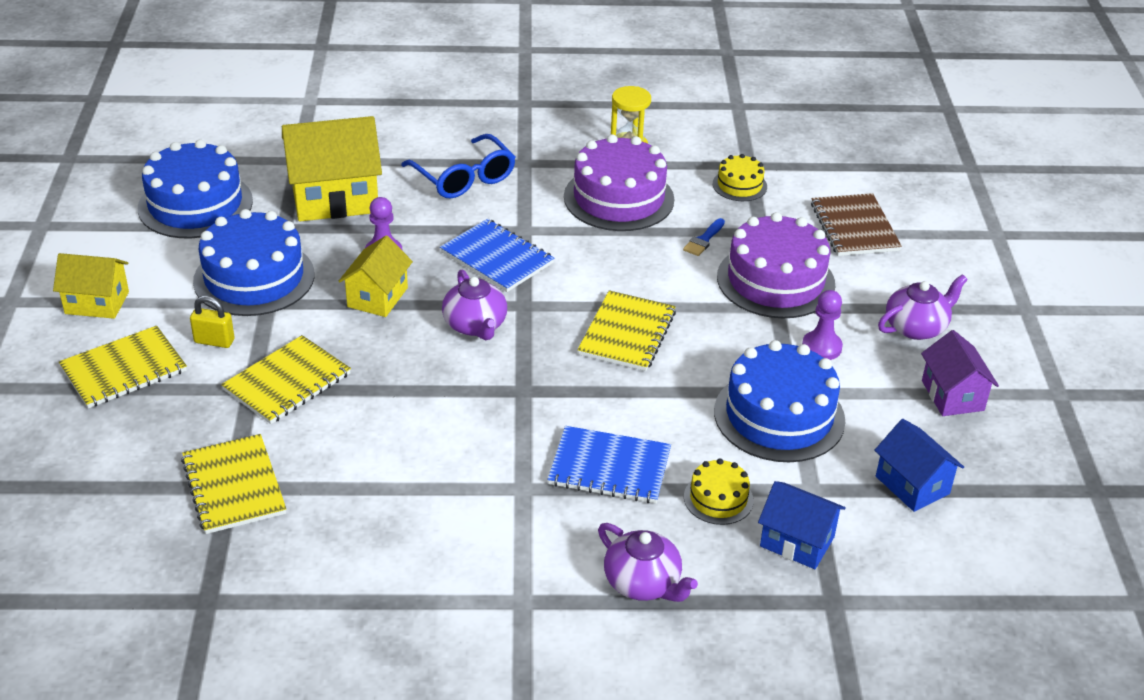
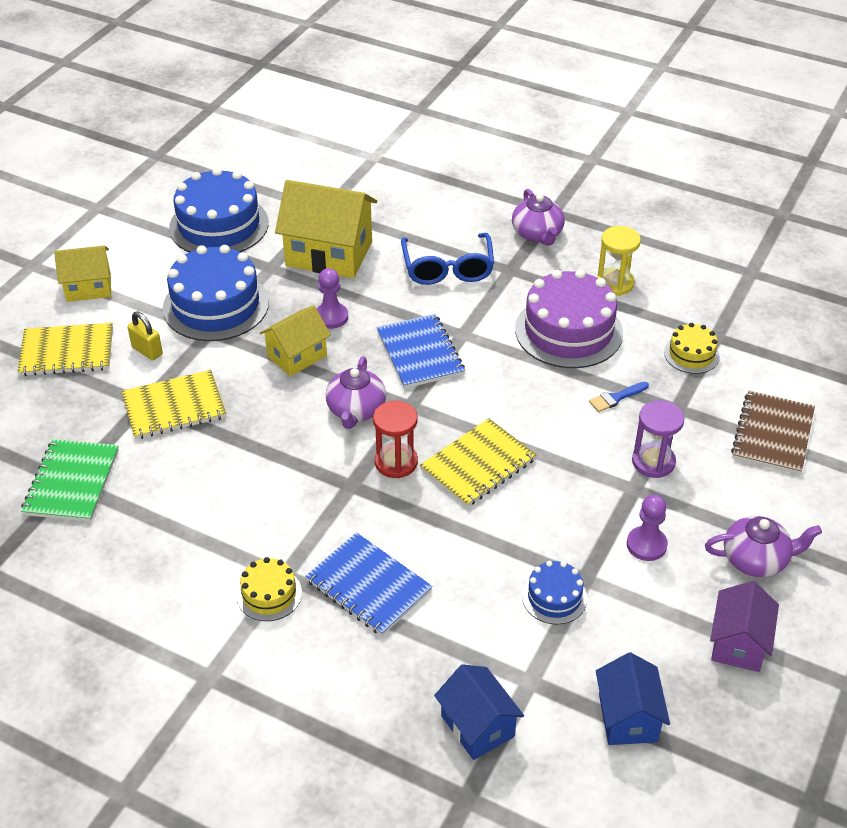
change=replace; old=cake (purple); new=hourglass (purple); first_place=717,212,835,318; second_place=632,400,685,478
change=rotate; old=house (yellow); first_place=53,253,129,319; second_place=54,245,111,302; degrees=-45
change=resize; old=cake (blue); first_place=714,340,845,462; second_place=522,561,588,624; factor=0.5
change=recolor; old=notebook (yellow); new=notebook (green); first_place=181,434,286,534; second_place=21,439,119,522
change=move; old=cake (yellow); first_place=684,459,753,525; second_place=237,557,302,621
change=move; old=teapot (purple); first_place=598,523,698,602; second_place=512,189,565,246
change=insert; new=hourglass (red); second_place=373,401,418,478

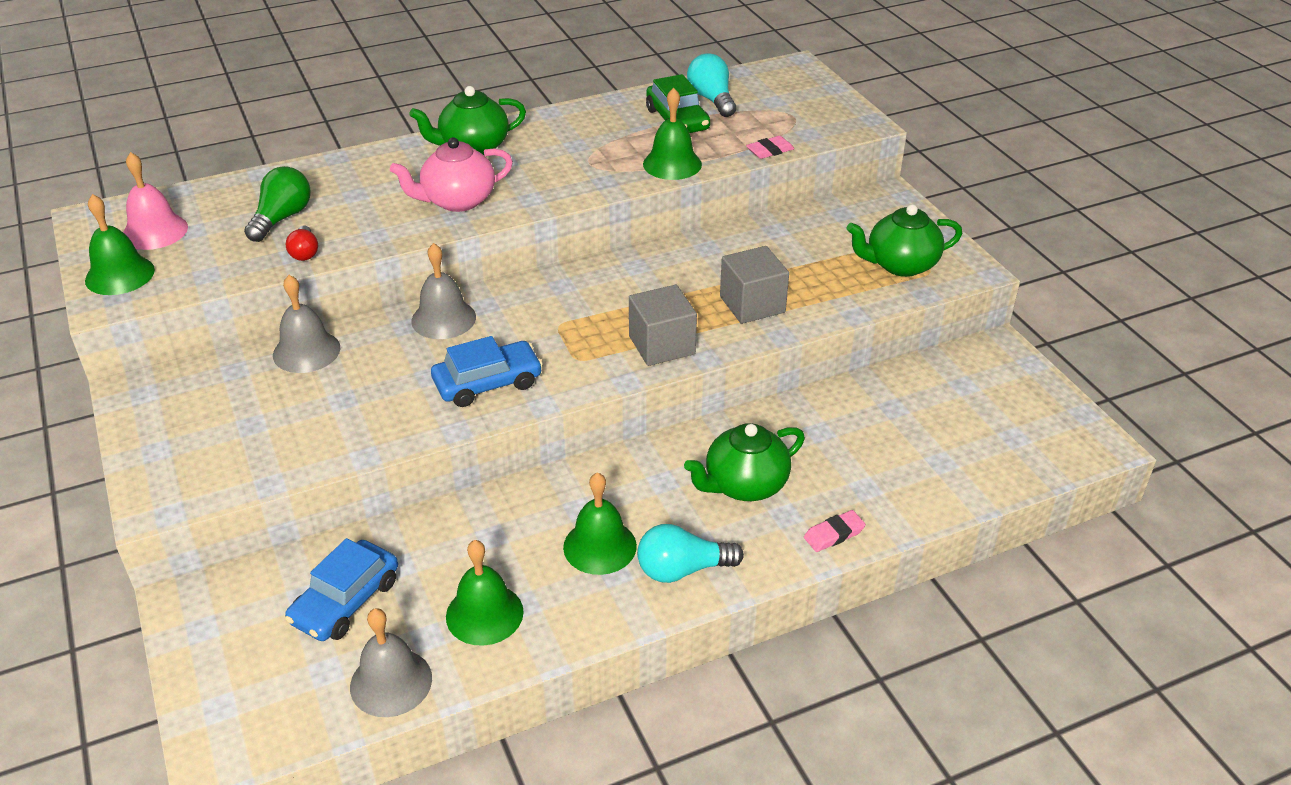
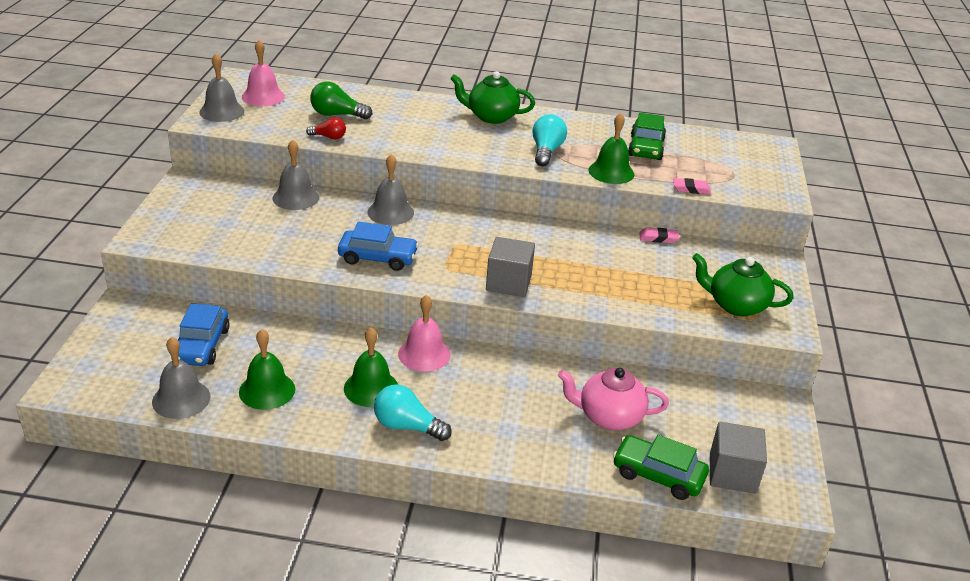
change=move; old=light bulb (turquoise); first_place=687,53,736,117; second_place=532,114,567,166
change=move; old=teapot (pink); first_place=390,137,513,212; second_place=558,368,669,430
change=rotate; old=light bulb (green); first_place=244,166,311,242; second_place=310,81,373,119; degrees=-135
change=recolor; old=bell (green); new=bell (grey); first_place=85,194,155,295; second_place=199,53,244,122
change=rotate; old=light bulb (red); first_place=286,225,318,261; second_place=306,117,346,140; degrees=-105
change=move; old=cube (grey); first_place=720,246,789,324; second_place=710,422,767,494
change=delete; old=teapot (green); first_place=684,423,805,501
change=move; old=eraser (pink); first_place=804,510,866,552; second_place=639,227,679,243
change=rotate; old=car (blue); first_place=285,538,398,641; second_place=171,303,230,366; degrees=-60
change=insert; new=bell (pink); second_place=398,295,450,372
change=insert; new=car (green); second_place=613,435,709,500

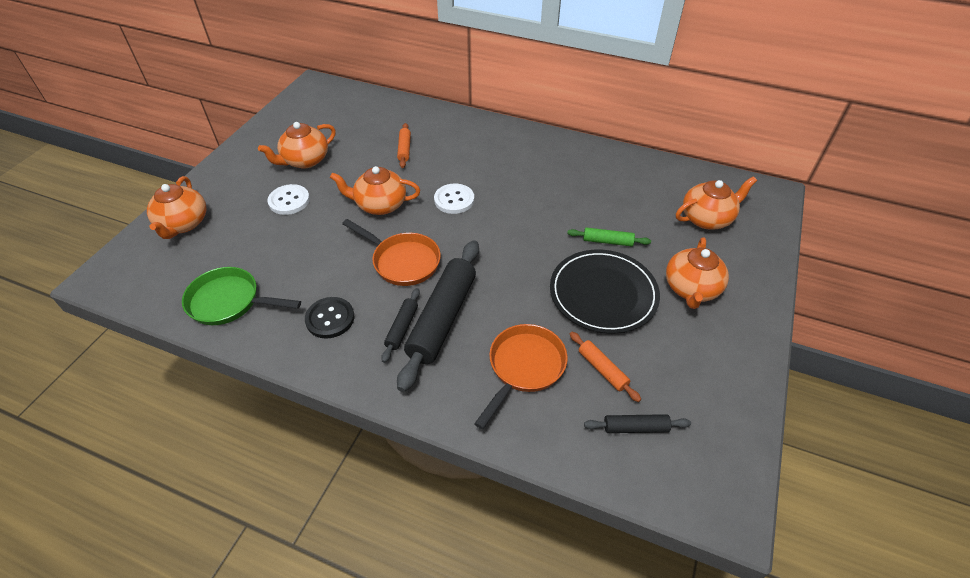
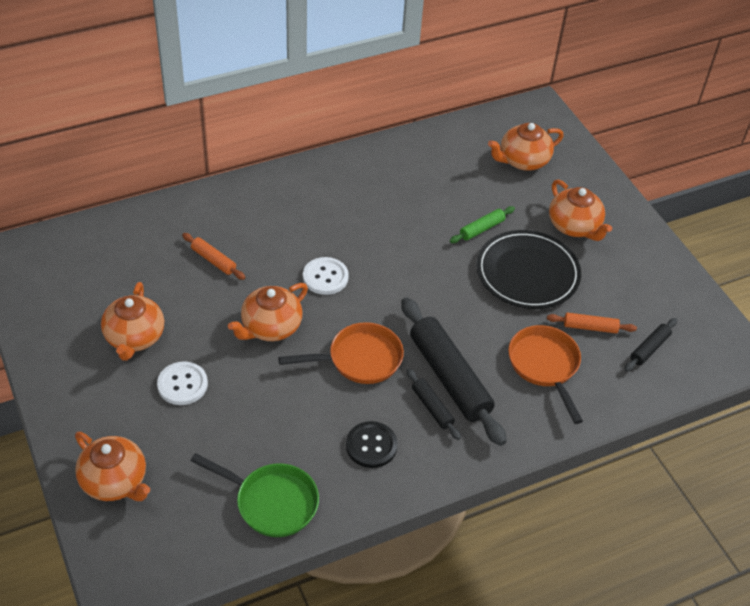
change=rotate; old=teapot (orange); first_place=676,176,757,230; second_place=488,123,564,170; degrees=-135
change=rotate; old=pan (green); first_place=182,267,301,325; second_place=190,453,319,537; degrees=-120

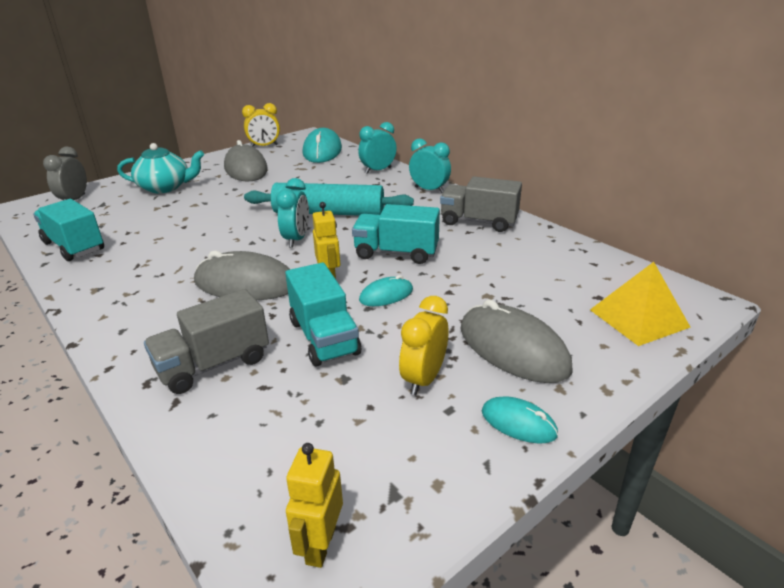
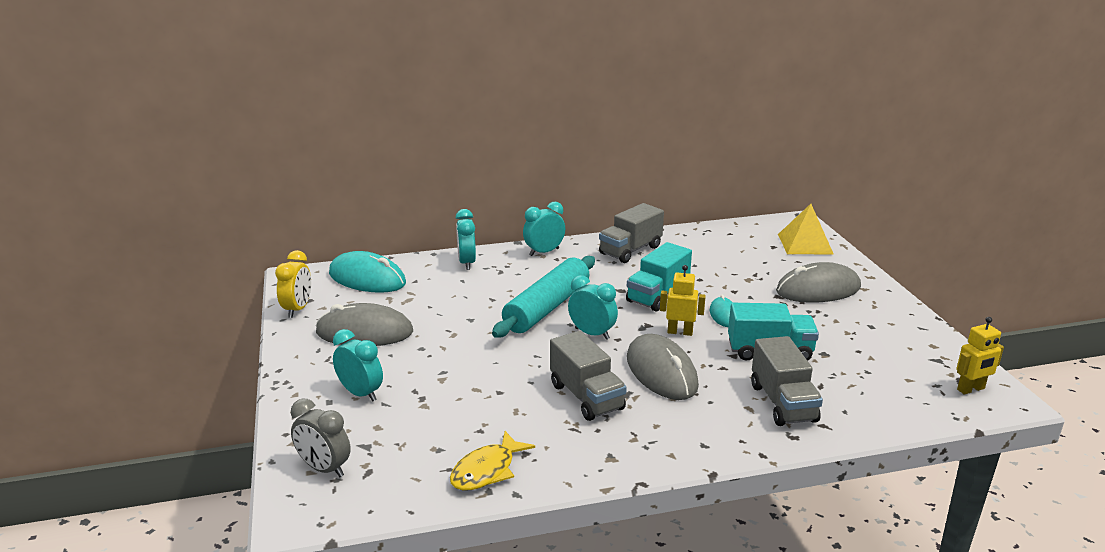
change=replace; old=teapot (turquoise); new=clock (turquoise); first_place=117,143,204,193; second_place=333,329,383,401
change=replace; old=truck (turquoise); new=fish (yellow); first_place=33,199,104,261; second_place=450,431,535,491
change=rotate; old=mouse (grey); first_place=194,250,290,300; second_place=627,334,699,400; degrees=-60
change=delete; old=clock (yellow); first_place=399,296,448,395
change=delete; old=mouse (turquoise); first_place=482,396,558,444
change=rotate; old=robot (yellow); first_place=286,443,343,568; second_place=956,317,1004,395; degrees=-60
change=insert; new=truck (grey); second_place=550,331,627,421

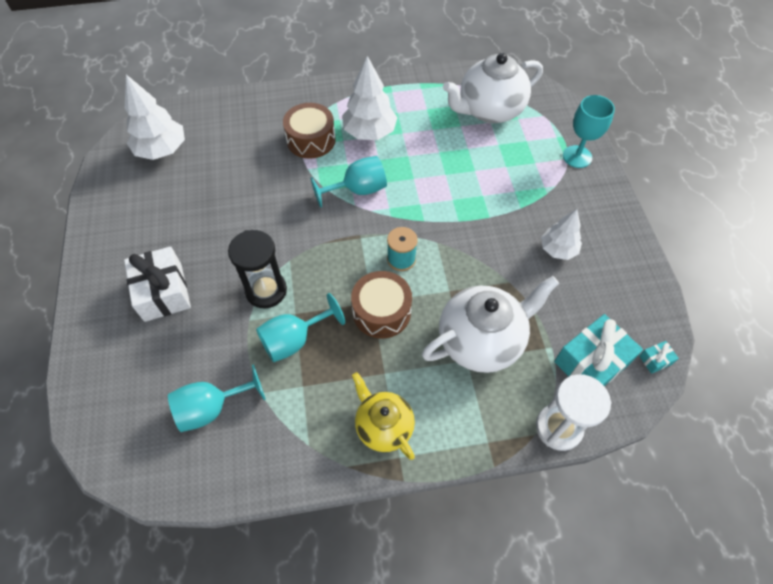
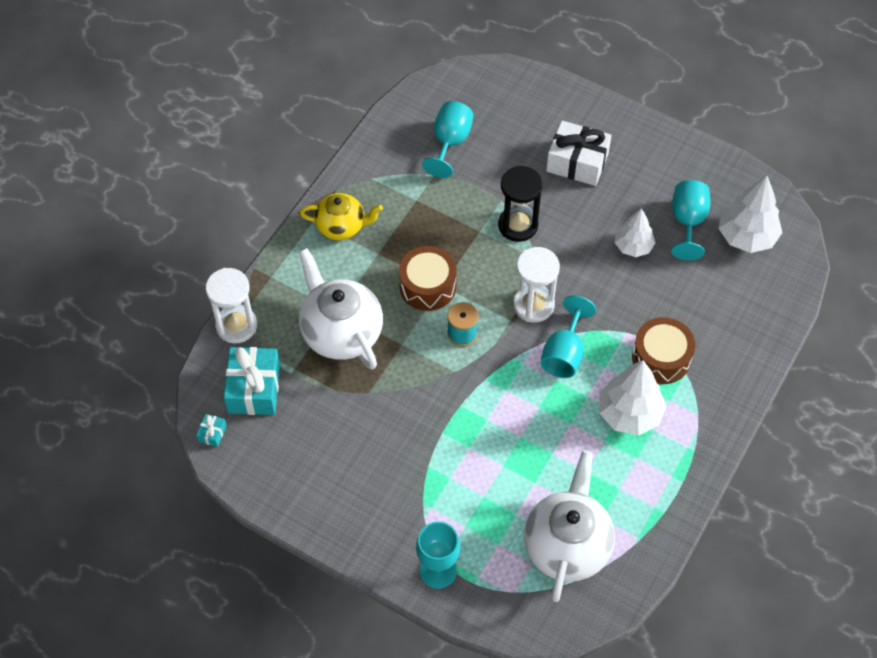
change=move; old=tree (white); first_place=541,209,582,260; second_place=615,208,655,257
change=rotate; old=teapot (white); first_place=422,276,559,373; second_place=299,248,383,369; degrees=135
change=move; old=goblet (turquoise); first_place=256,293,345,362; second_place=671,180,711,261
change=insert; new=hourglass (white); second_place=513,247,560,323

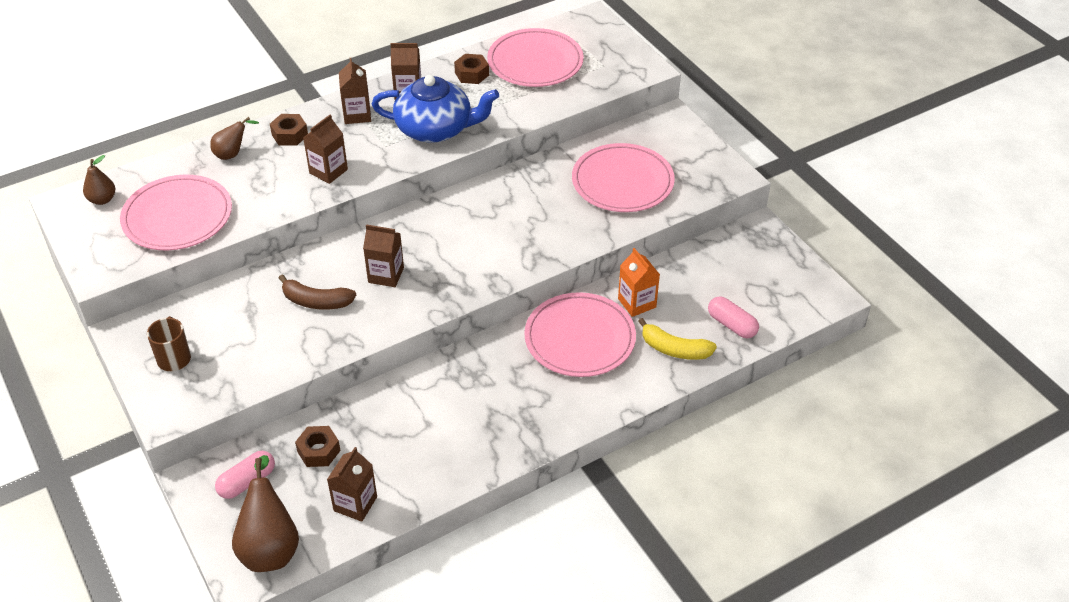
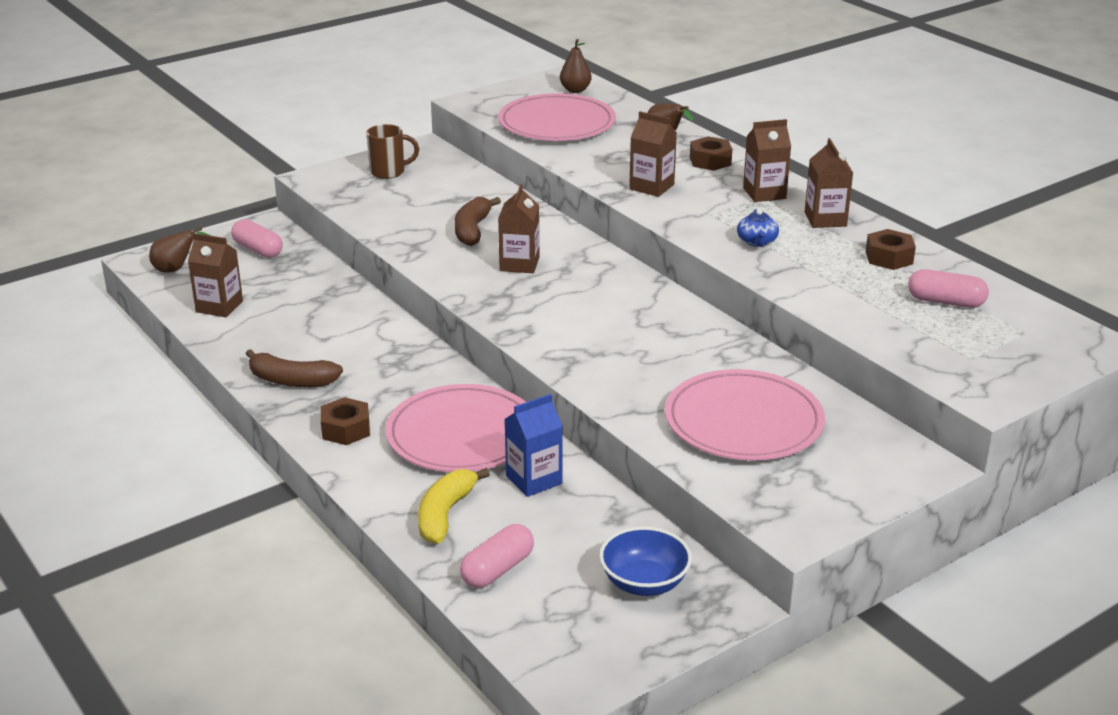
change=replace; old=plate (pink); new=capsule (pink); first_place=487,28,584,87; second_place=908,269,989,308
change=resize; old=teapot (blue); first_place=371,75,499,143; second_place=737,209,779,247; factor=0.4
change=recolor; old=carton (orange); new=carton (blue); first_place=618,248,660,317; second_place=505,394,563,497
change=move; old=nut (brown); first_place=295,426,341,467; second_place=321,397,370,445
change=resize; old=pear (brown); first_place=232,455,299,572; second_place=149,227,211,273; factor=0.57
change=insert; new=banana (brown); second_place=246,349,343,387
change=insert; new=bowl (blue); second_place=599,527,692,596

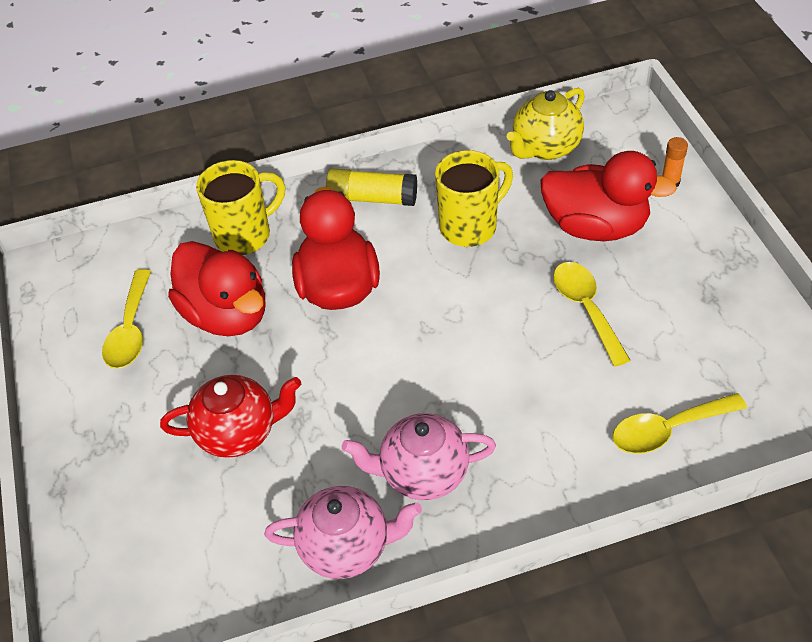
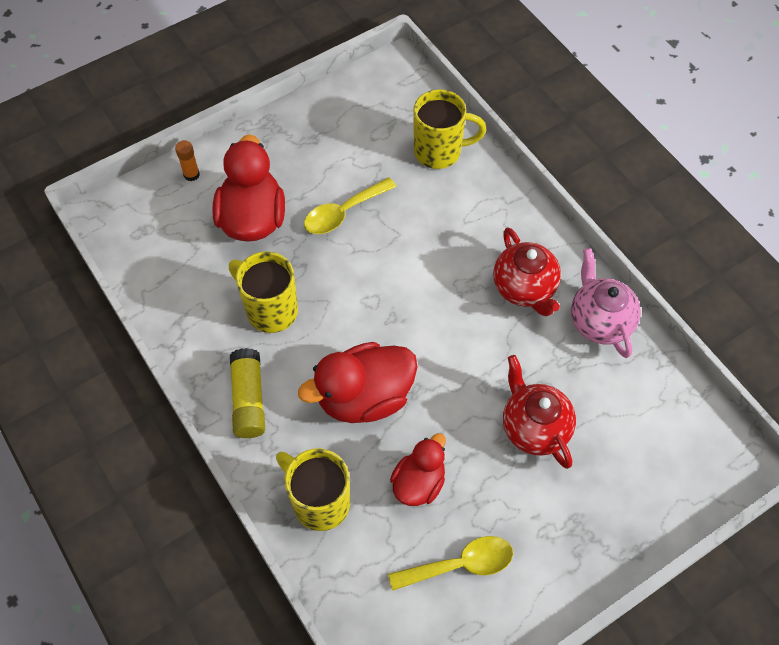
change=delete; old=teapot (yellow); first_place=507,88,585,160
change=resize; old=duck (red); first_place=168,241,265,336; second_place=390,433,446,506; factor=0.62
change=replace; old=spoon (yellow); new=mug (yellow); first_place=612,393,747,454; second_place=413,89,486,169
change=recolor; old=teapot (pink); new=teapot (red); first_place=342,413,496,500; second_place=493,227,561,316

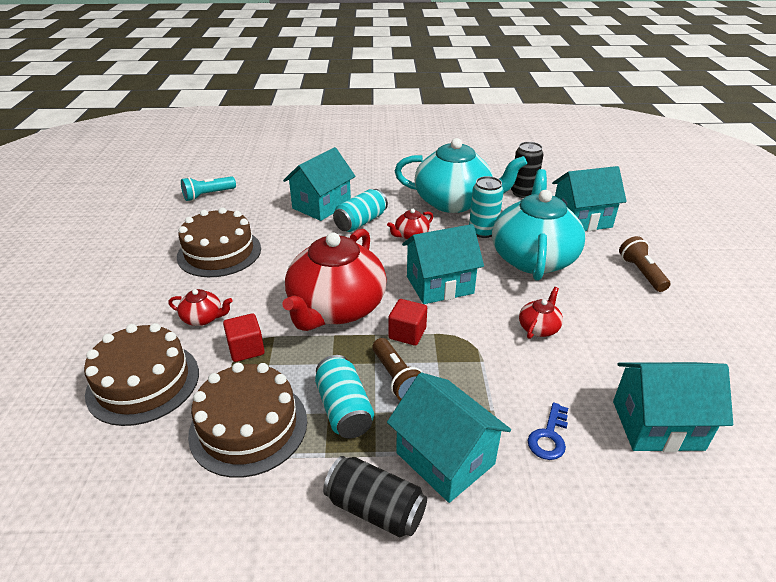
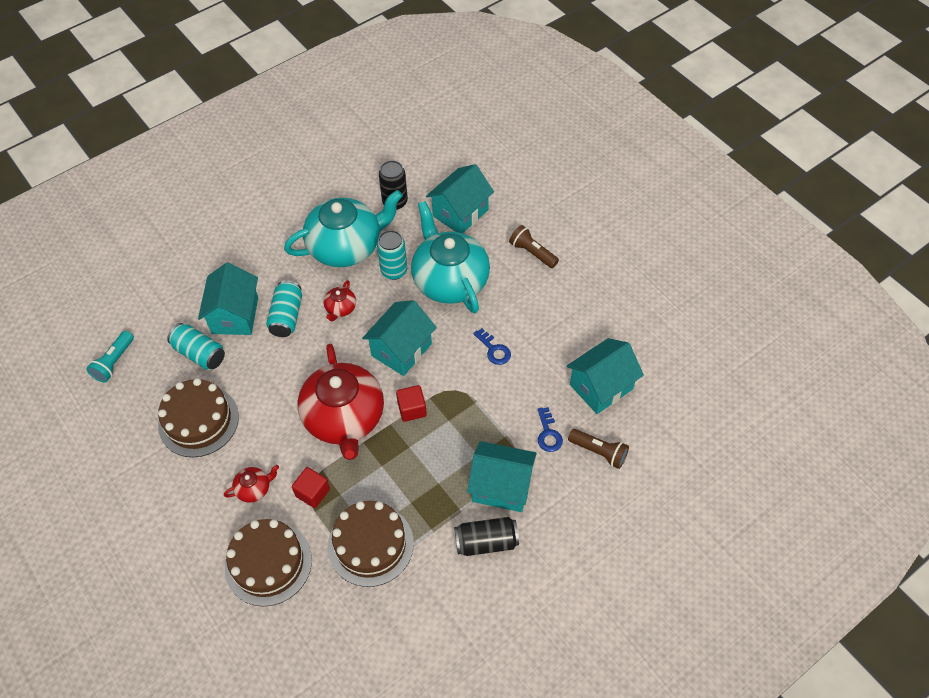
change=replace; old=teapot (red); new=key (blue); first_place=519,287,563,339; second_place=473,328,511,365
change=move; old=flashlight (brown); first_place=372,338,423,401; second_place=568,429,629,469
change=move; old=can (turquoise); first_place=315,355,374,438; second_place=167,323,225,370

